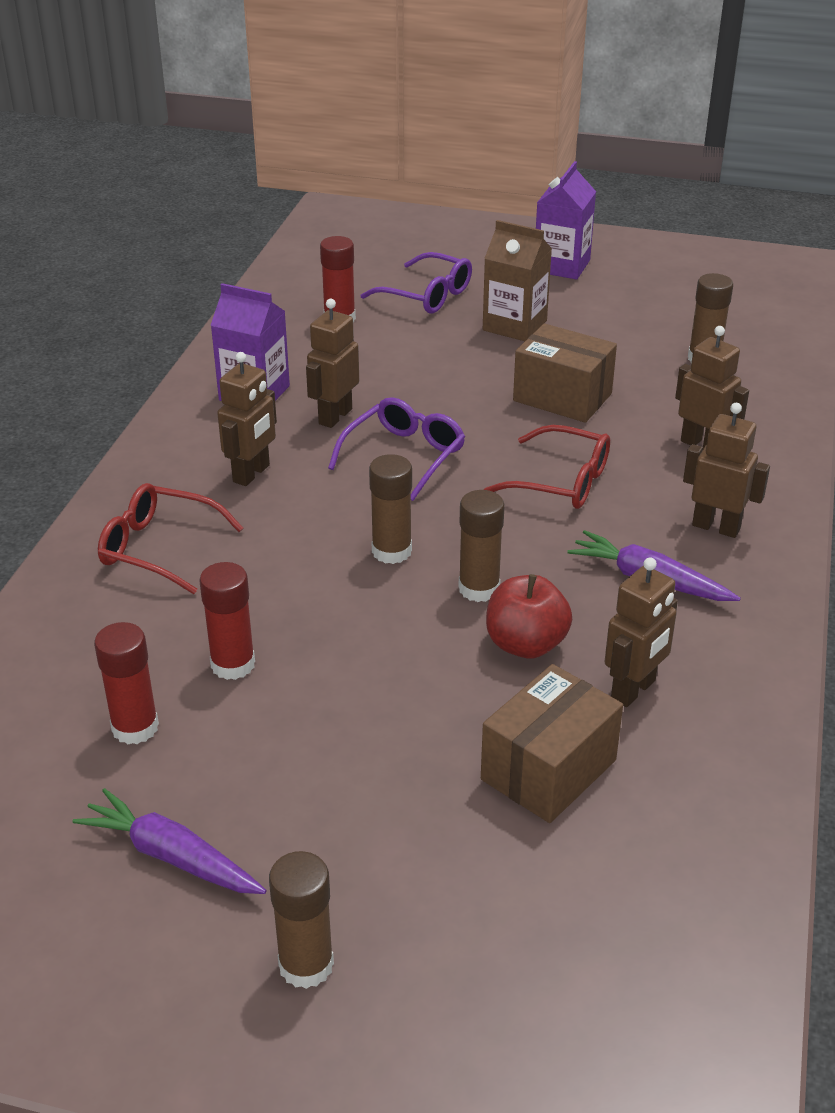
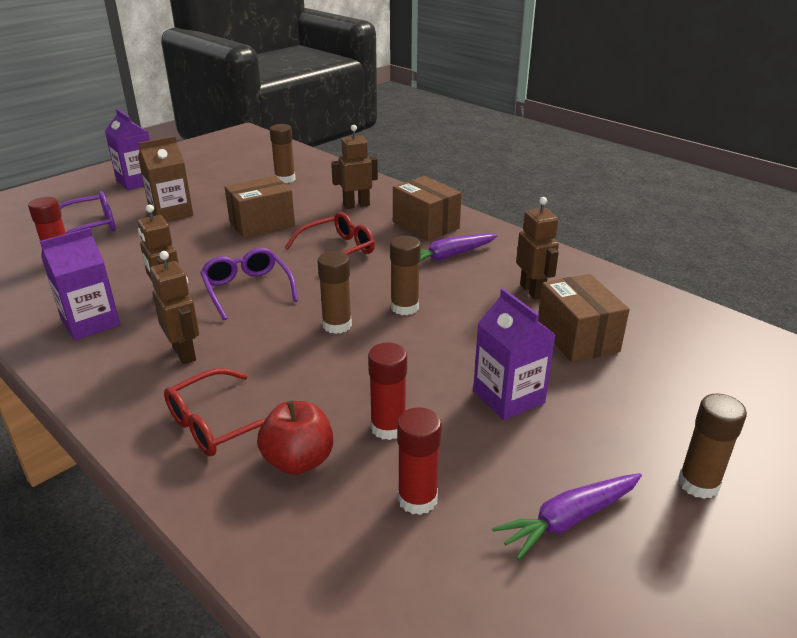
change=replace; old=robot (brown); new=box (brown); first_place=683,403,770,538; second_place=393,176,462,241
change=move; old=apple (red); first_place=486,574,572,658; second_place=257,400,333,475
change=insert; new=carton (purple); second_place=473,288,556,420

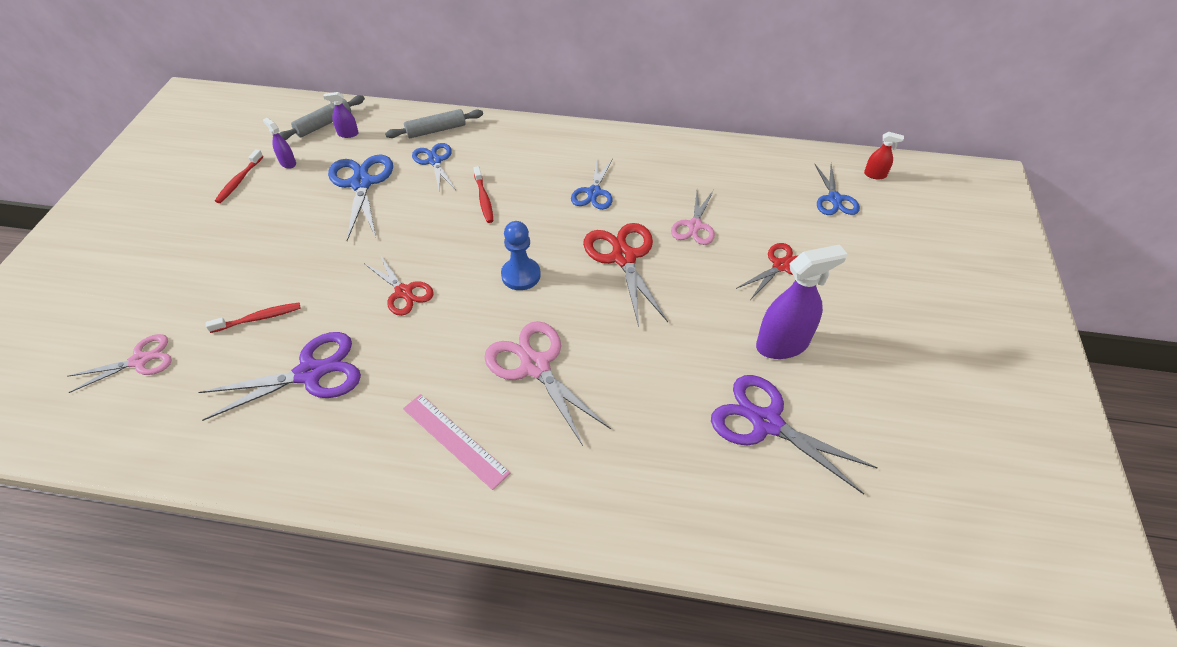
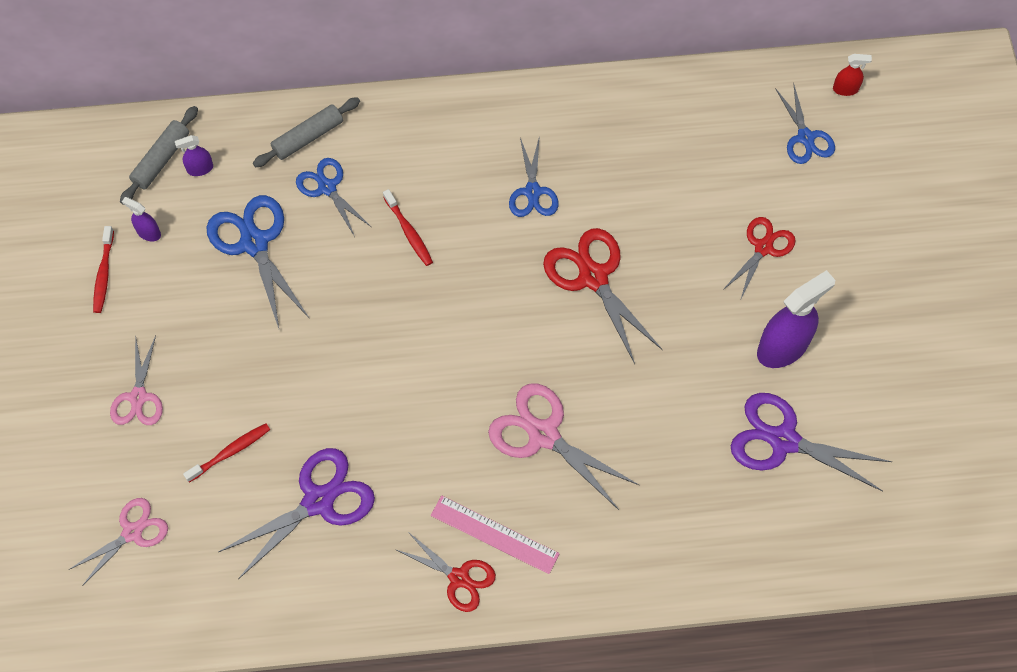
change=move; old=scissors (pink); first_place=671,190,715,245; second_place=110,335,163,425
change=delete; old=pawn (blue); first_place=501,221,541,290
change=move; old=scissors (red); first_place=364,255,434,316; second_place=395,531,496,612

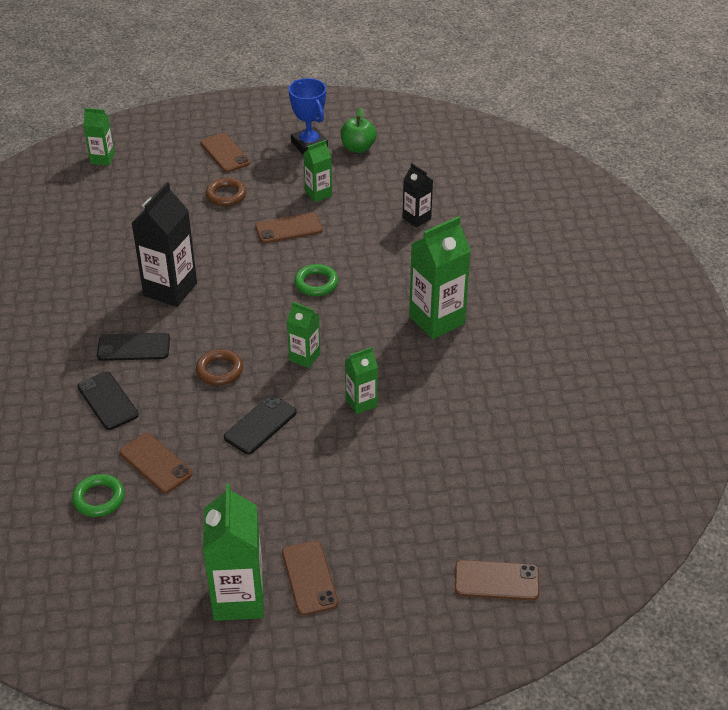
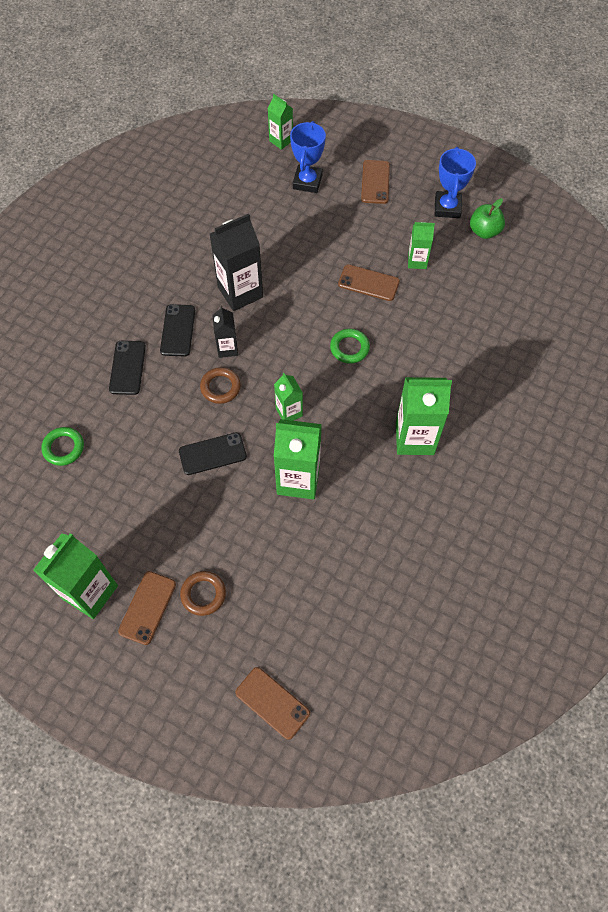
change=move; old=carton (black); first_place=403,163,433,228; second_place=212,305,238,358
change=move; old=ring (brown); first_place=206,178,247,206; second_place=180,571,226,616
change=rotate; old=phone (black); first_place=97,333,170,361; second_place=160,304,195,357; degrees=60
change=resize; old=carton (green); first_place=345,347,378,414; second_place=274,419,322,500; factor=1.8
change=delete; old=phone (brown); first_place=119,433,193,493
change=insert; new=trophy (blue); second_place=290,121,326,193

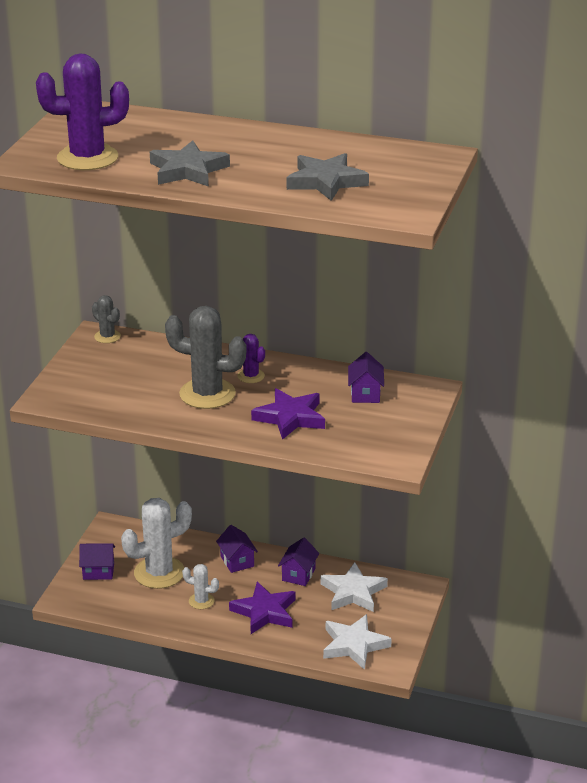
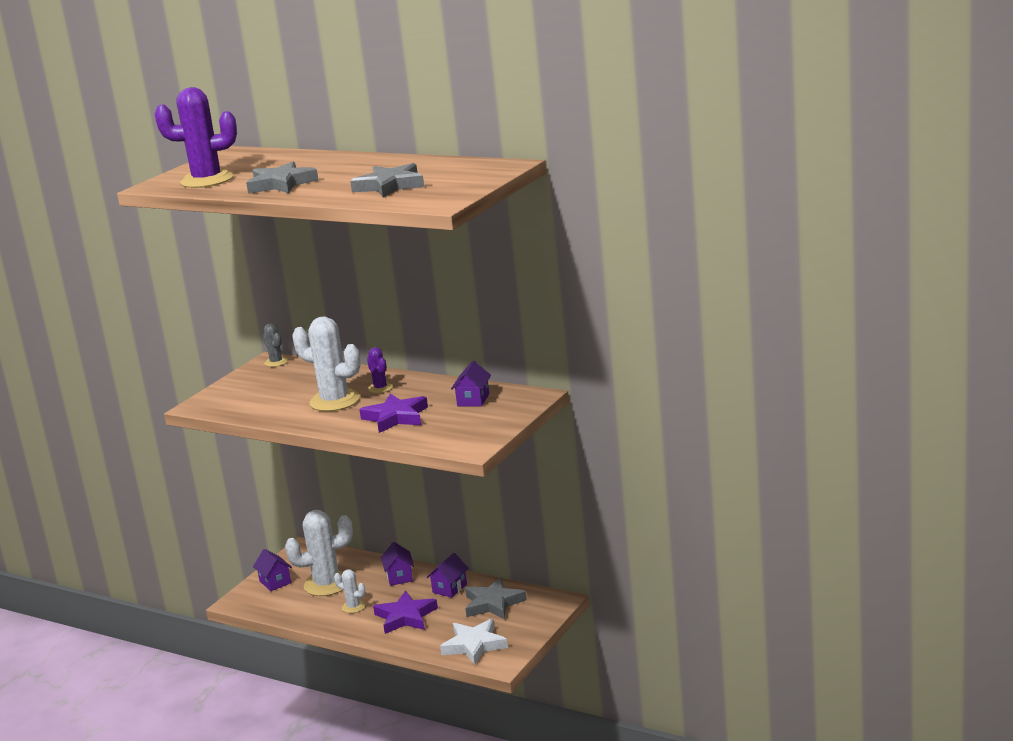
change=recolor; old=cactus (grey); new=cactus (white); first_place=165,306,246,409; second_place=292,316,360,411
change=rotate; old=house (purple); first_place=79,543,115,580; second_place=253,549,292,591; degrees=45
change=recolor; old=star (white); new=star (grey); first_place=320,562,388,612; second_place=465,577,527,620

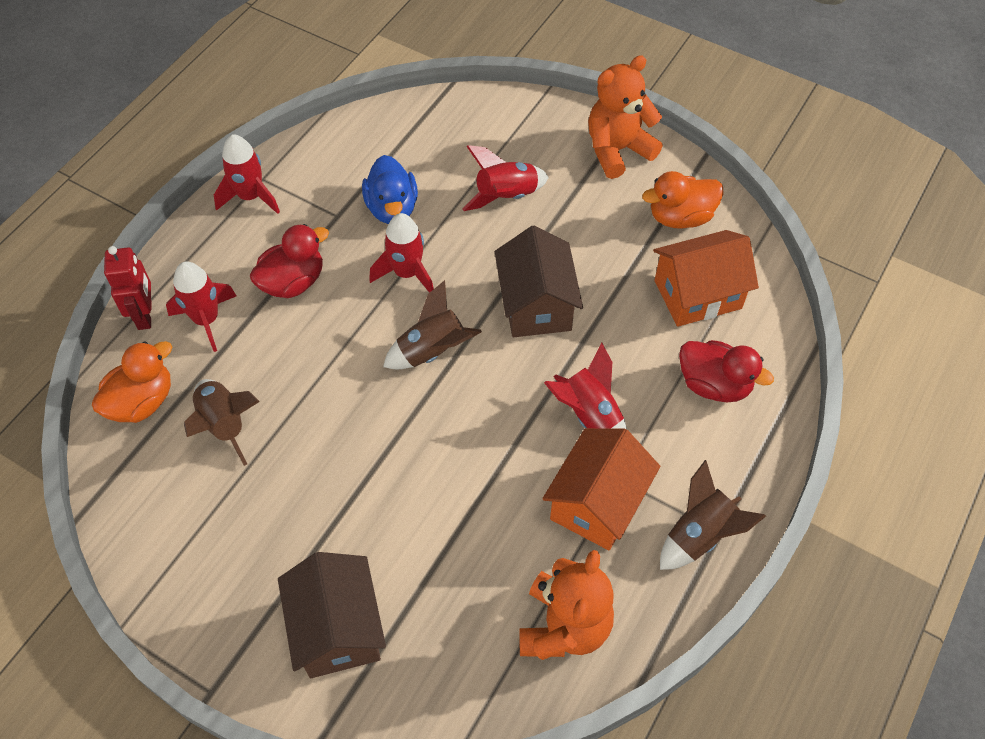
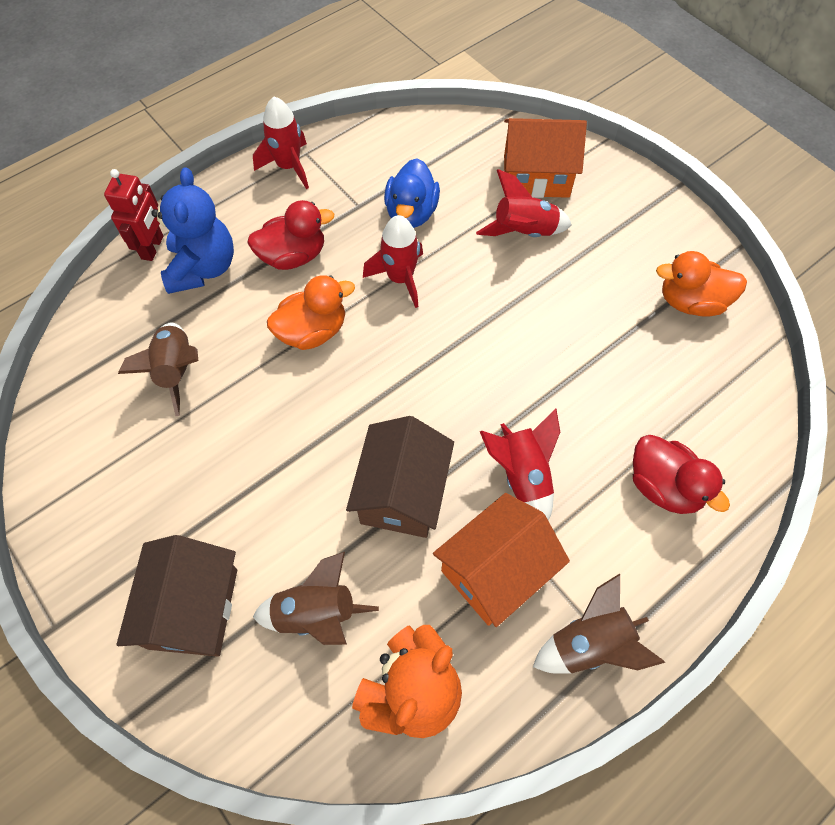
change=delete; old=teddy bear (orange); first_place=588,55,663,179
change=move; old=house (brown); first_place=495,226,583,337; second_place=346,416,454,538
change=move; old=house (orange); first_place=653,230,759,327; second_place=504,118,587,198
change=replace; old=rocket (red); new=teddy bear (blue); first_place=166,261,236,352; second_place=151,167,234,294
change=move; old=rocket (brown); first_place=383,280,482,370; second_place=253,552,379,645
change=move; old=duck (orange); first_place=92,341,172,423; second_place=267,275,355,350

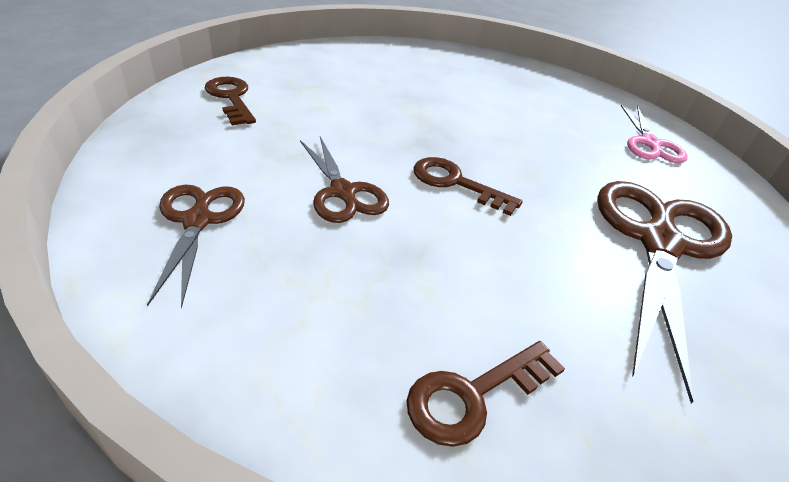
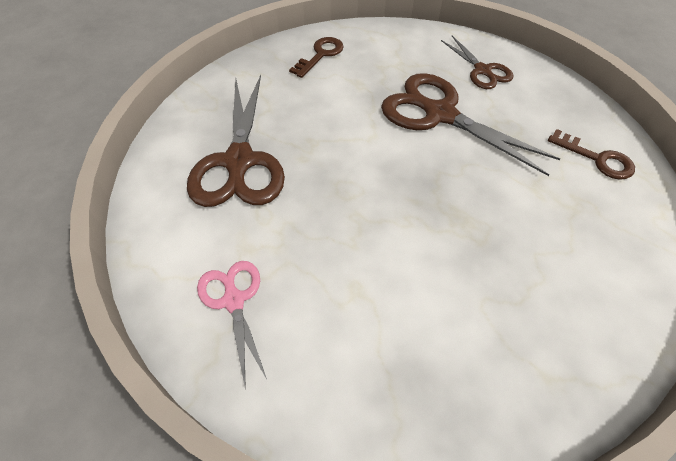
change=resize; old=scissors (brown); first_place=300,137,389,223; second_place=381,73,560,176; factor=1.8
change=delete; old=key (brown); first_place=413,157,523,216

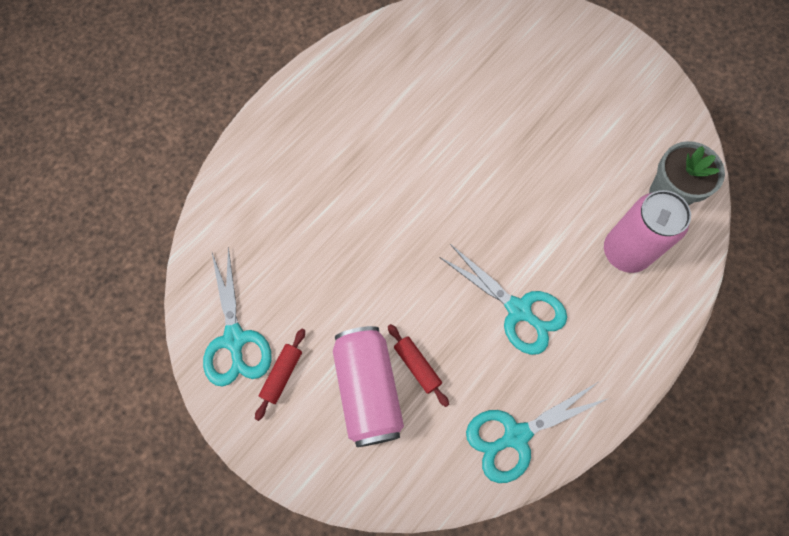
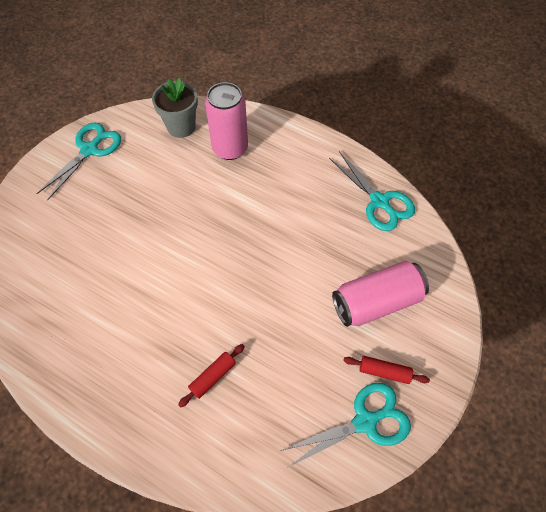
change=move; old=scissors (turquoise); first_place=439,244,567,355; second_place=36,123,121,201
change=move; old=rolling pin (red); first_place=388,324,449,407; second_place=178,344,245,408

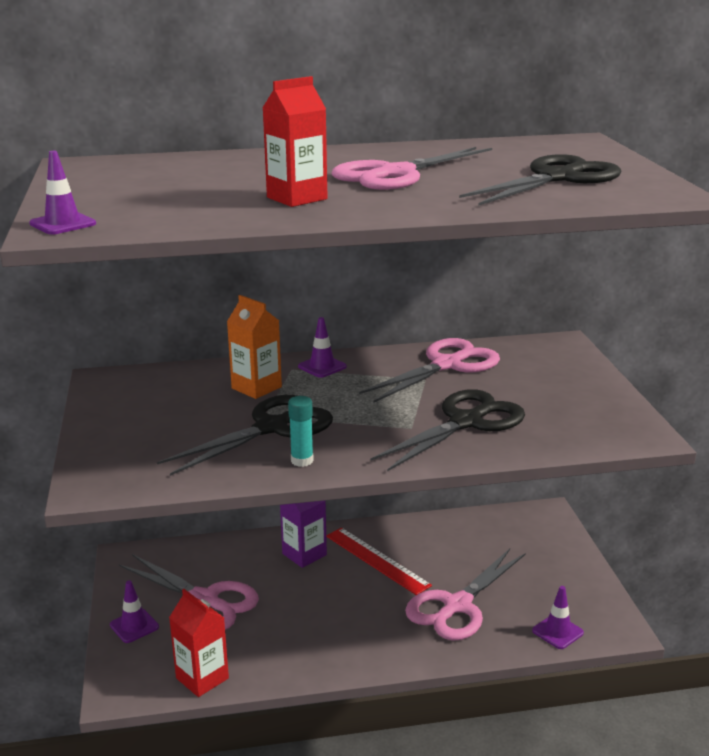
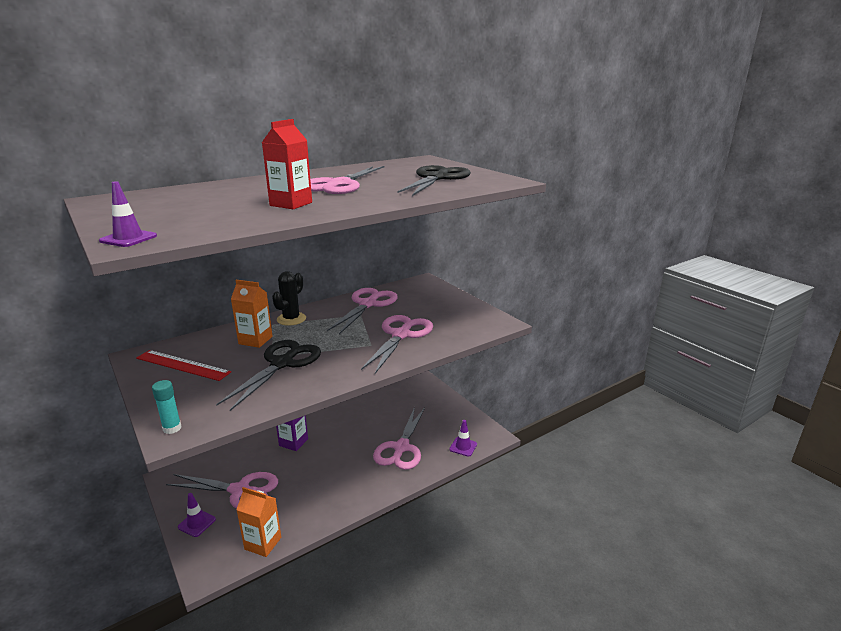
change=replace; old=traffic cone (purple); new=cactus (black); first_place=298,317,347,378; second_place=272,271,306,326
change=recolor; old=scissors (black); new=scissors (pink); first_place=370,389,525,471; second_place=361,315,433,374
change=move; old=glue stick (turquoise); first_place=288,396,314,467; second_place=152,380,181,434
change=move; old=ruler (red); first_place=326,528,432,595; second_place=136,350,231,381
change=recolor; old=carton (red); new=carton (orange); first_place=169,589,229,697; second_place=236,487,281,557

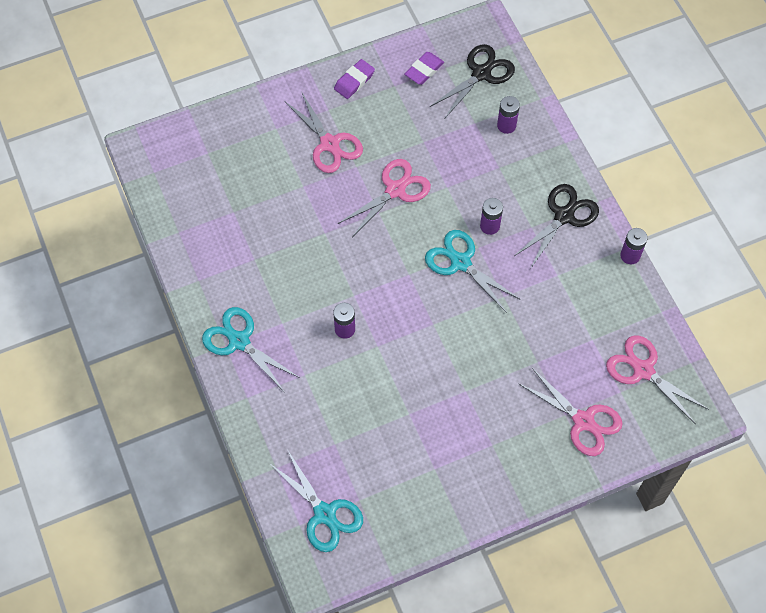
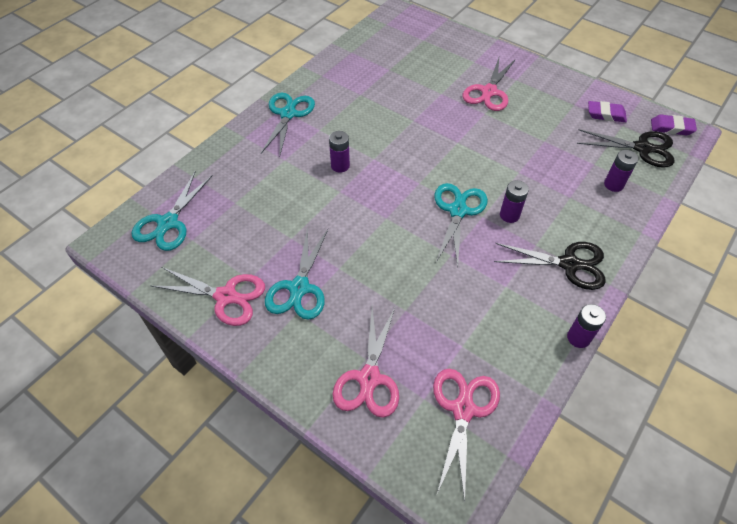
change=move; old=eraser (purple); first_place=334,59,375,99; second_place=651,115,697,135
change=move; old=scissors (pink); first_place=338,159,431,237; second_place=151,267,265,326
change=insert; new=scissors (turquoise); second_place=265,227,328,320

